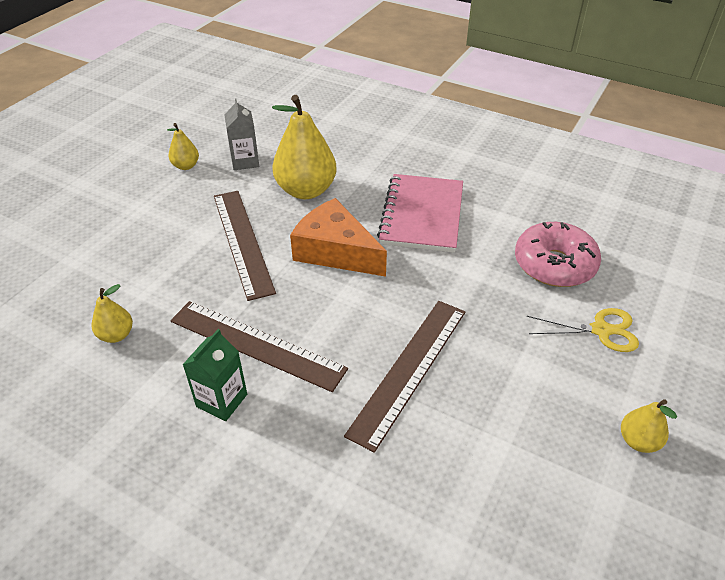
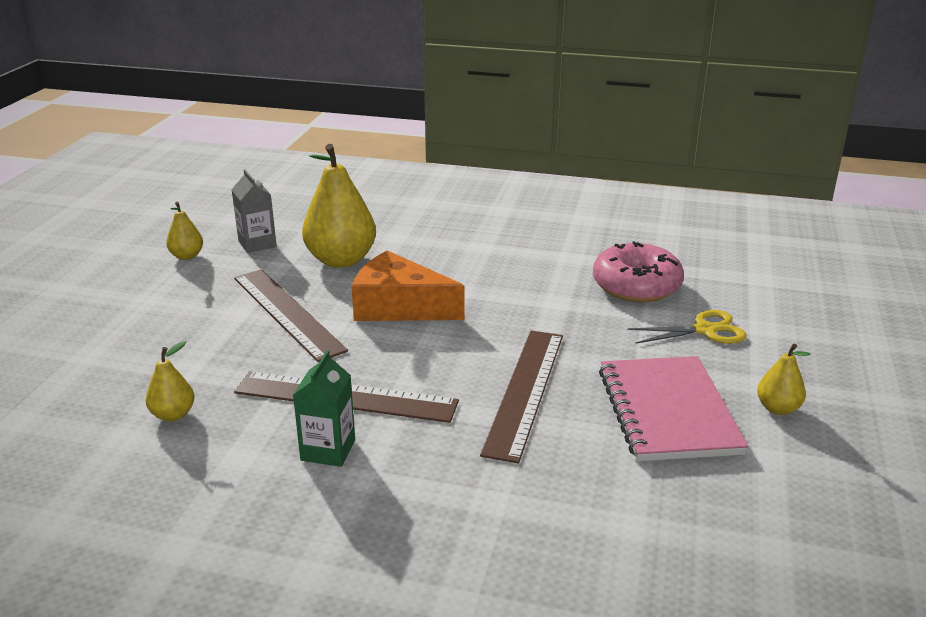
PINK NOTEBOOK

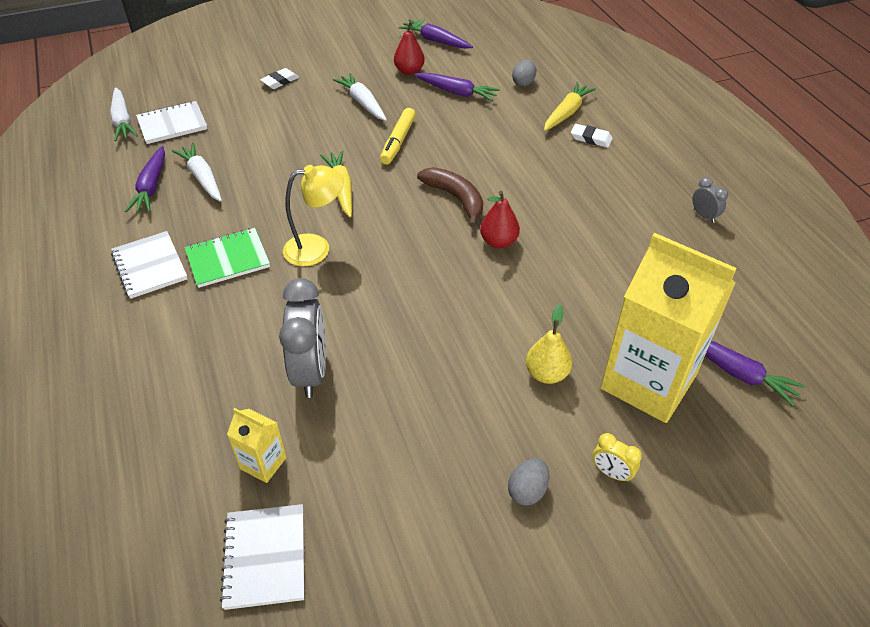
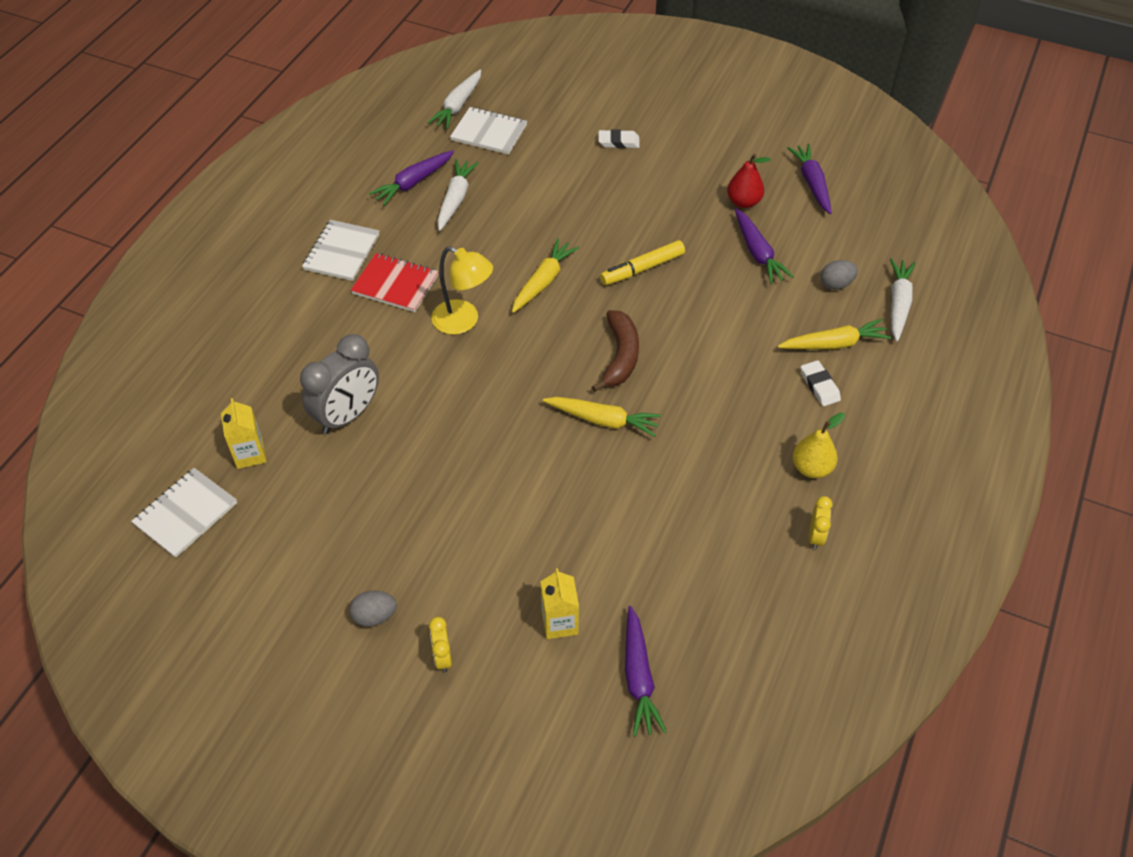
RED NOTEBOOK
WHITE CARROT (no. 3 from left)
YELLOW CARROT (no. 2 from left)
YELLOW PEAR
YELLOW CARTON (no. 2 from left)
YELLOW CLOCK (no. 2 from left)

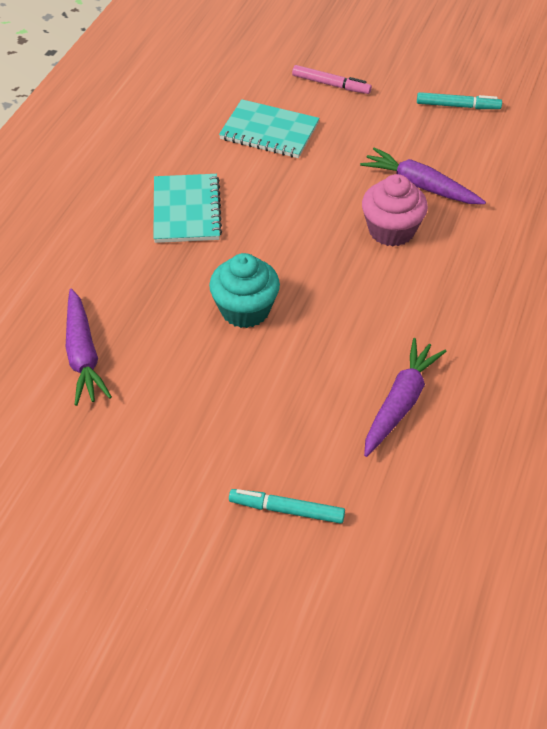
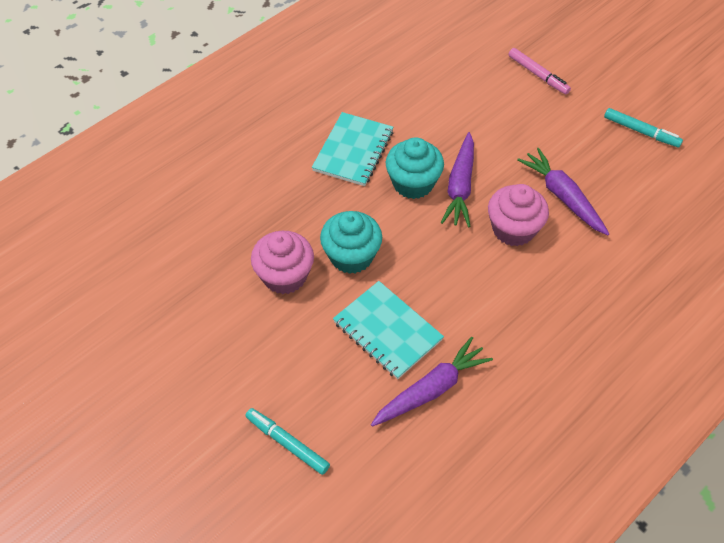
PURPLE CARROT (no. 2 from left)
TURQUOISE NOTEBOOK (no. 2 from left)
PINK CUPCAKE (no. 1 from left)
TURQUOISE CUPCAKE (no. 2 from left)

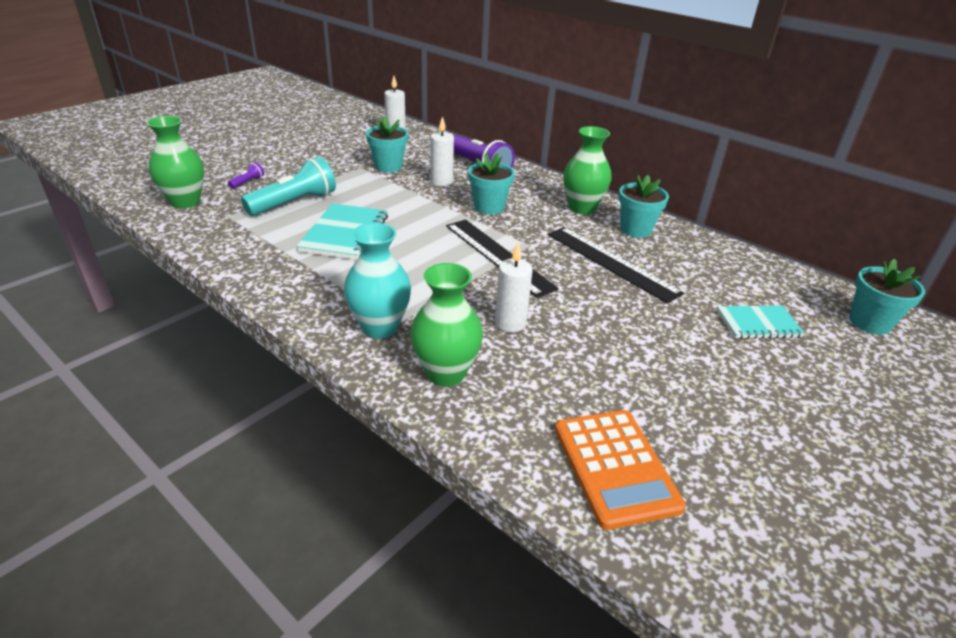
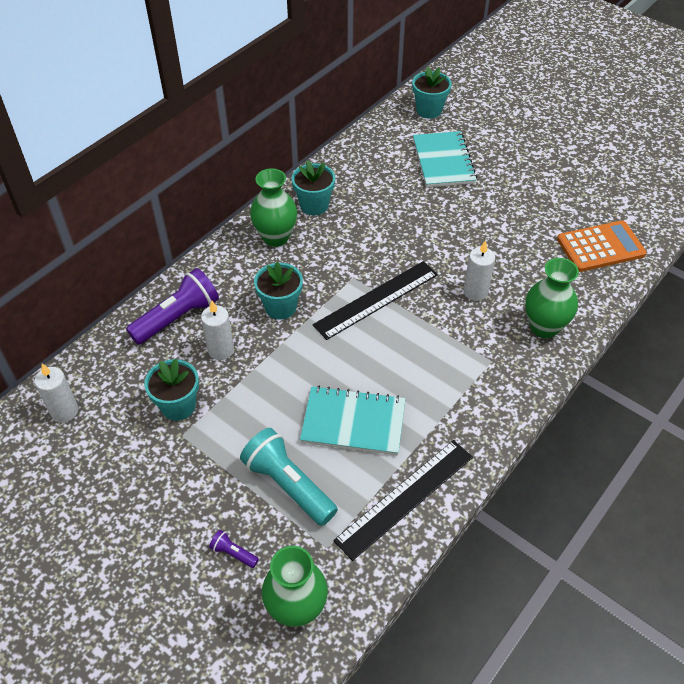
TURQUOISE VASE
BLACK RULER (no. 2 from left)
TURQUOISE NOTEBOOK (no. 2 from left)

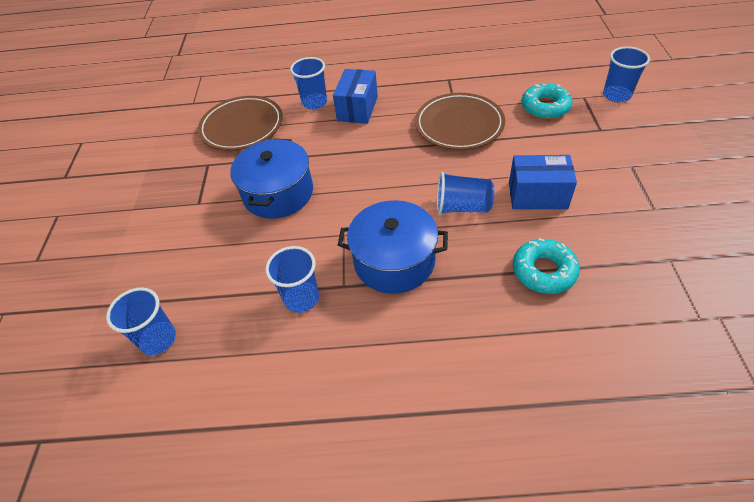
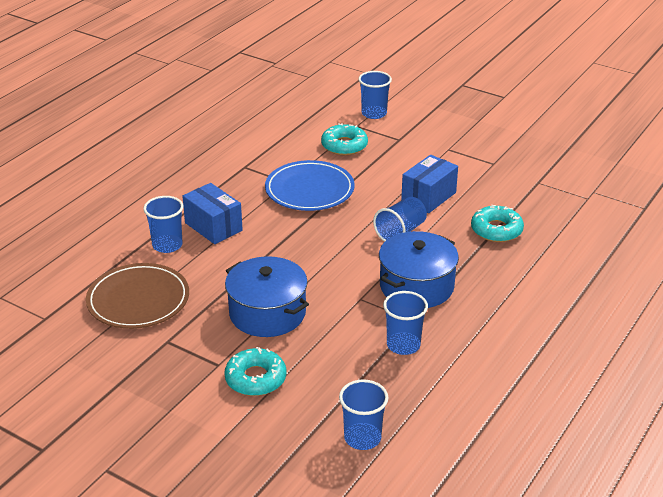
BLUE PLATE
TURQUOISE DONUT (no. 1 from left)

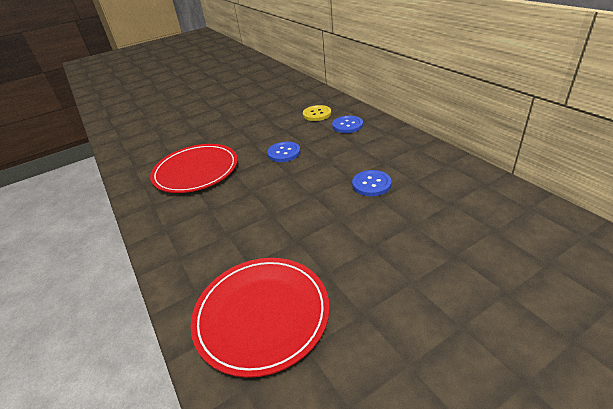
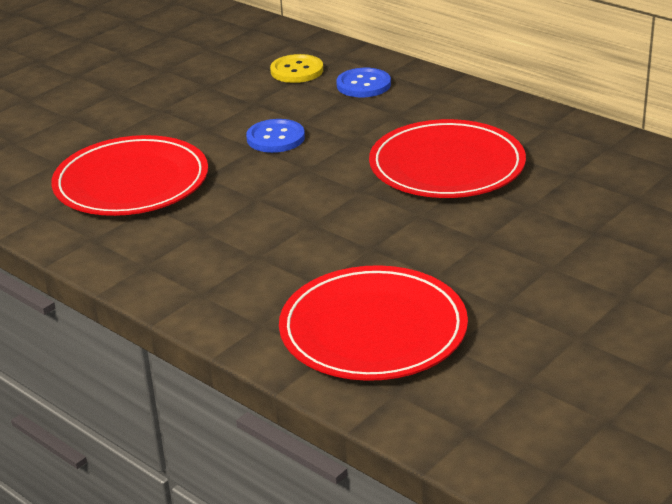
RED PLATE (no. 3 from left)

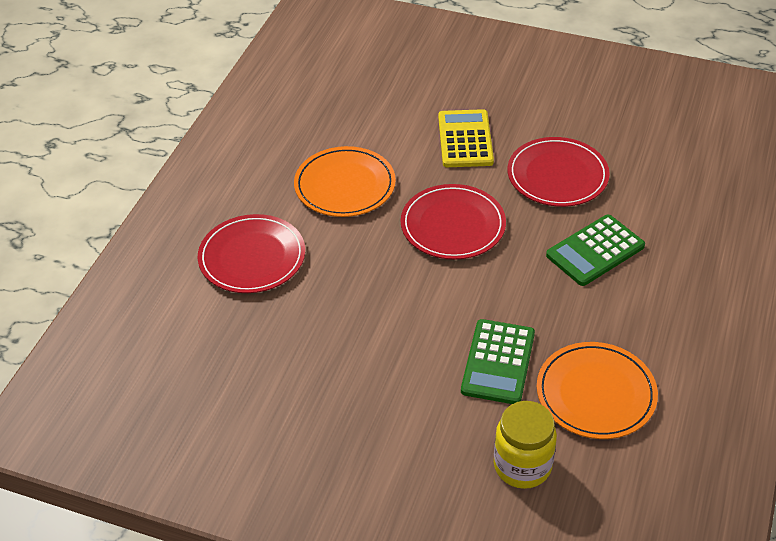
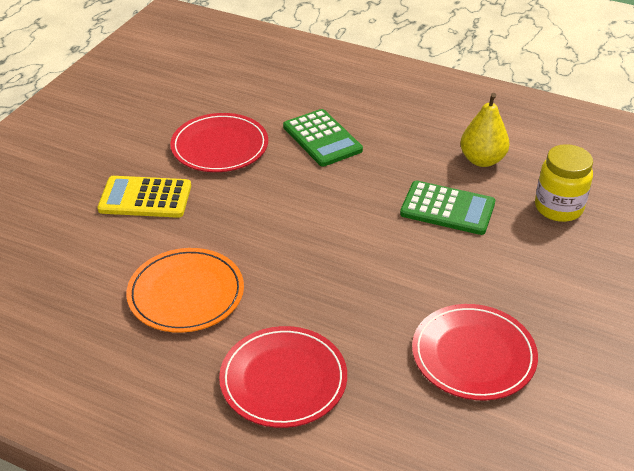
RED PLATE (no. 3 from left)
YELLOW PEAR

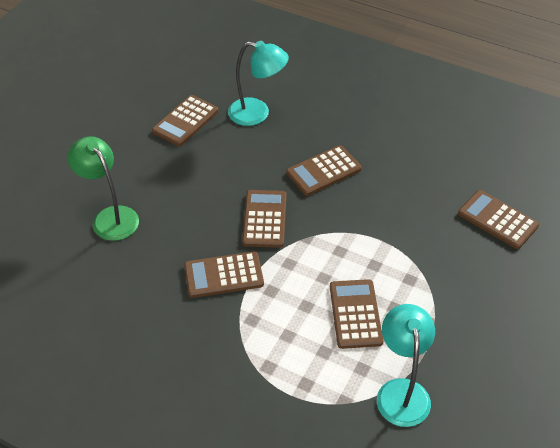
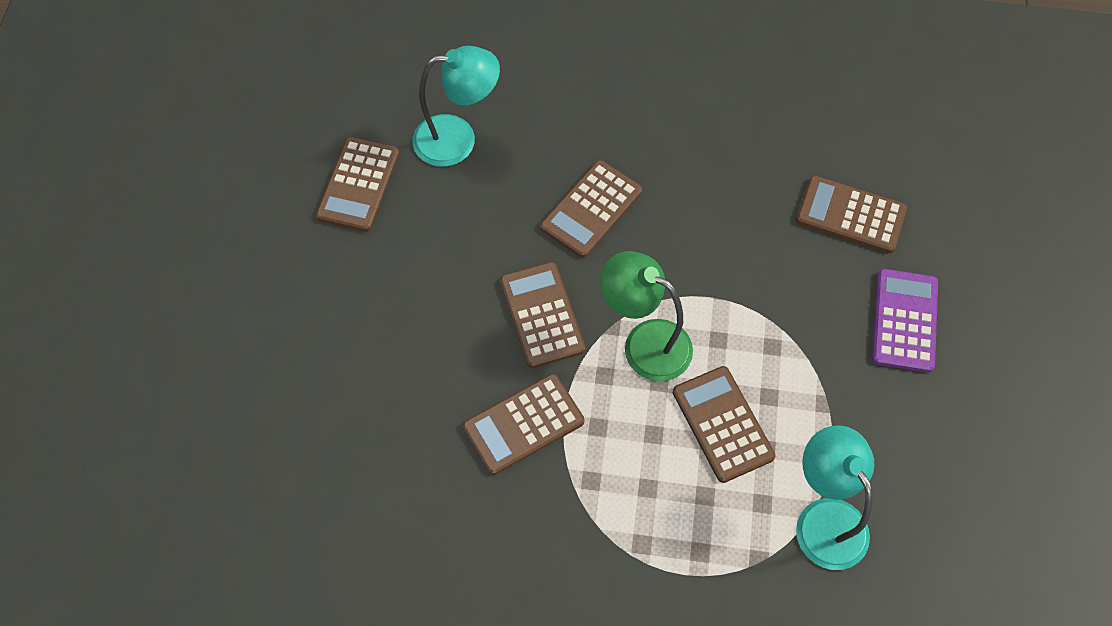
GREEN LAMP
PURPLE CALCULATOR

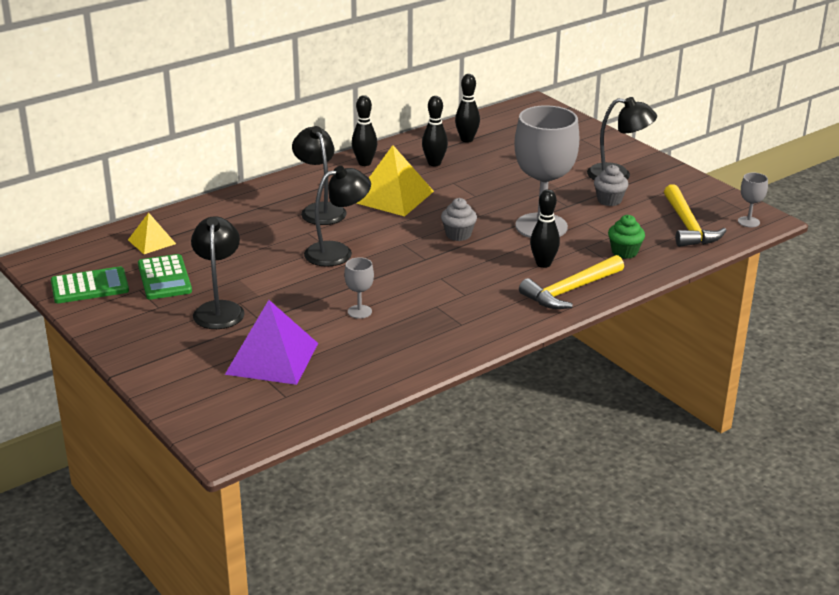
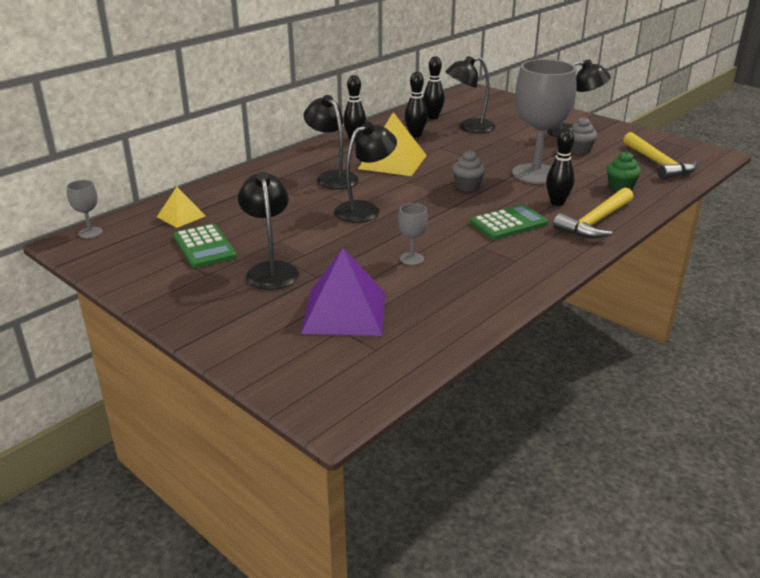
GREEN CALCULATOR (no. 2 from left)
GREY GOBLET (no. 1 from left)
BLACK LAMP (no. 4 from left)

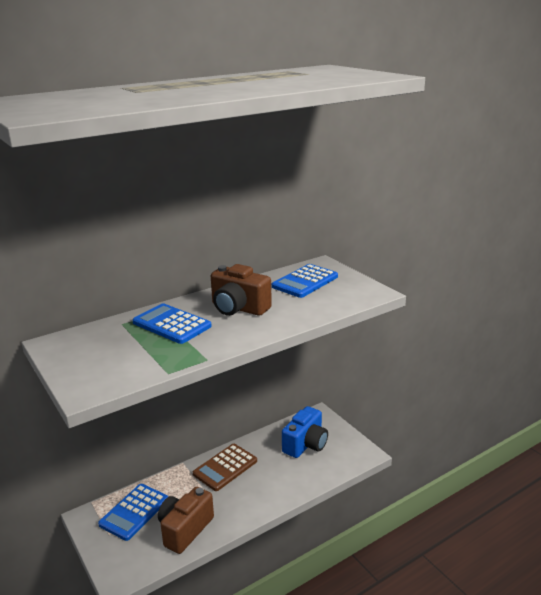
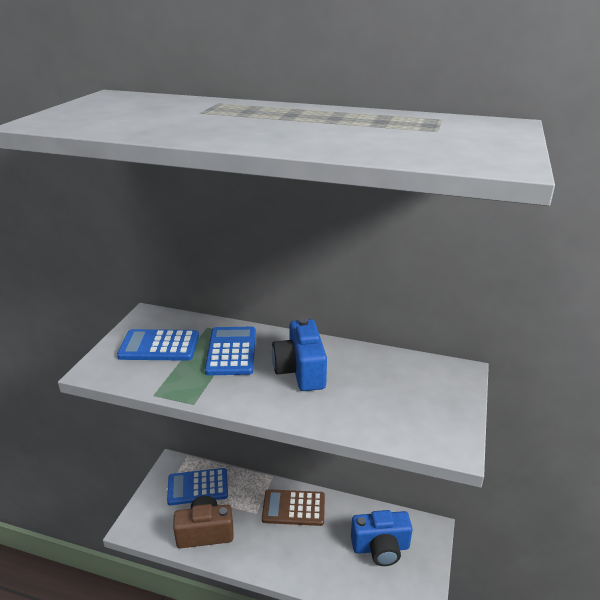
BLUE CAMERA (no. 1 from left)
BLUE CALCULATOR (no. 1 from left)

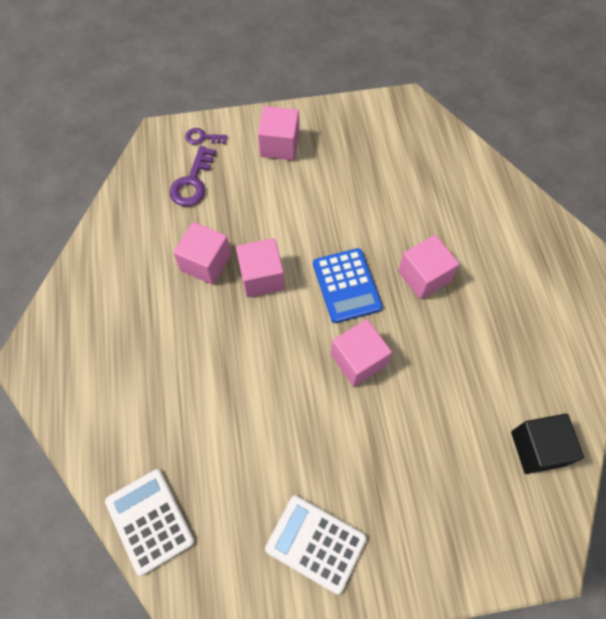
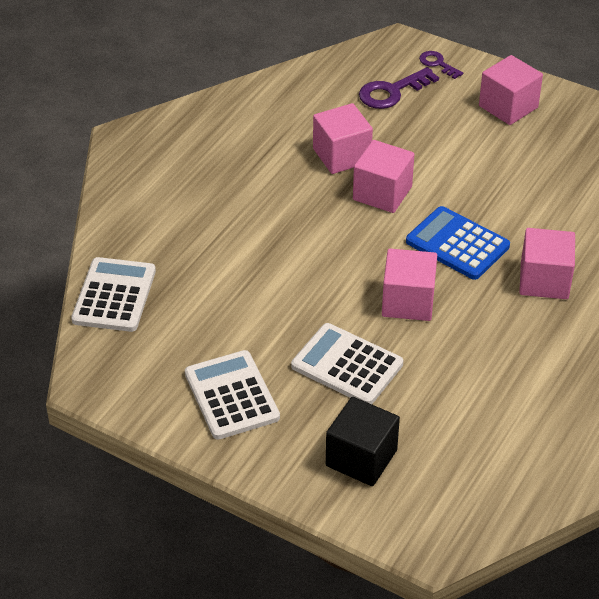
BLUE CALCULATOR
BLACK CUBE
WHITE CALCULATOR (no. 3 from left)

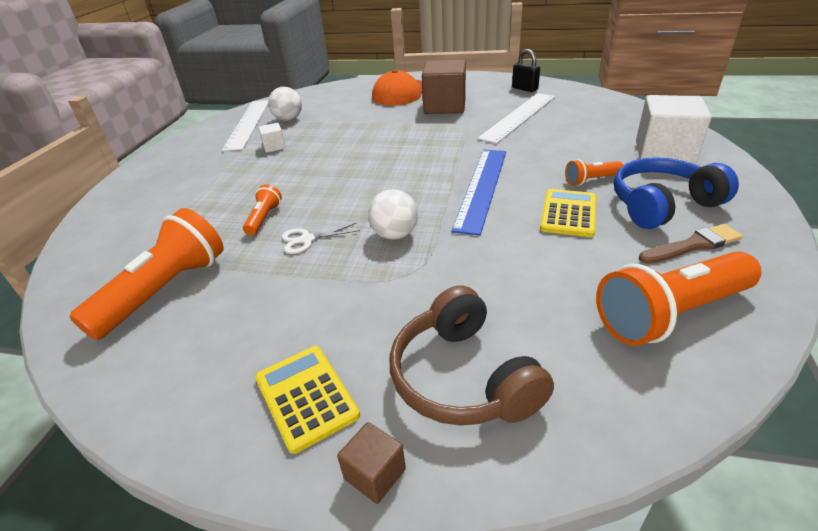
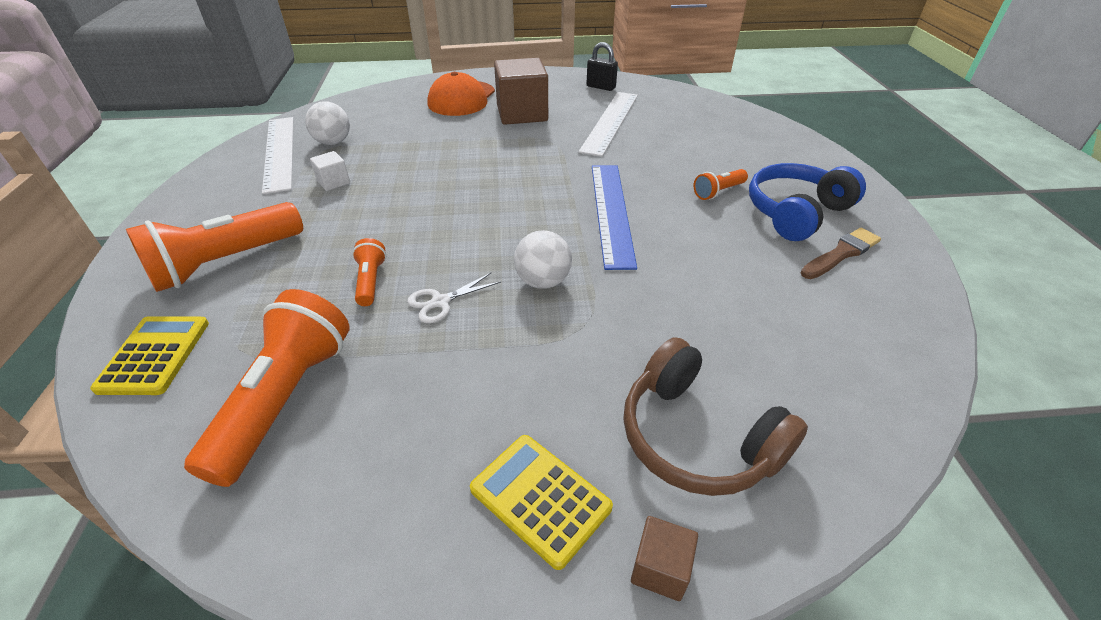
YELLOW CALCULATOR (no. 1 from left)
ORANGE FLASHLIGHT (no. 1 from left)
WHITE CUBE (no. 2 from left in the first image)

